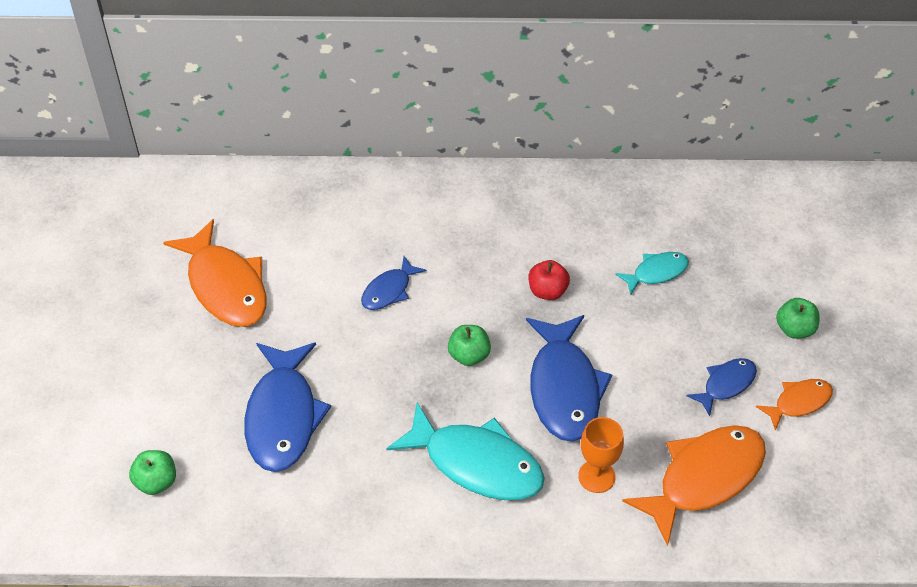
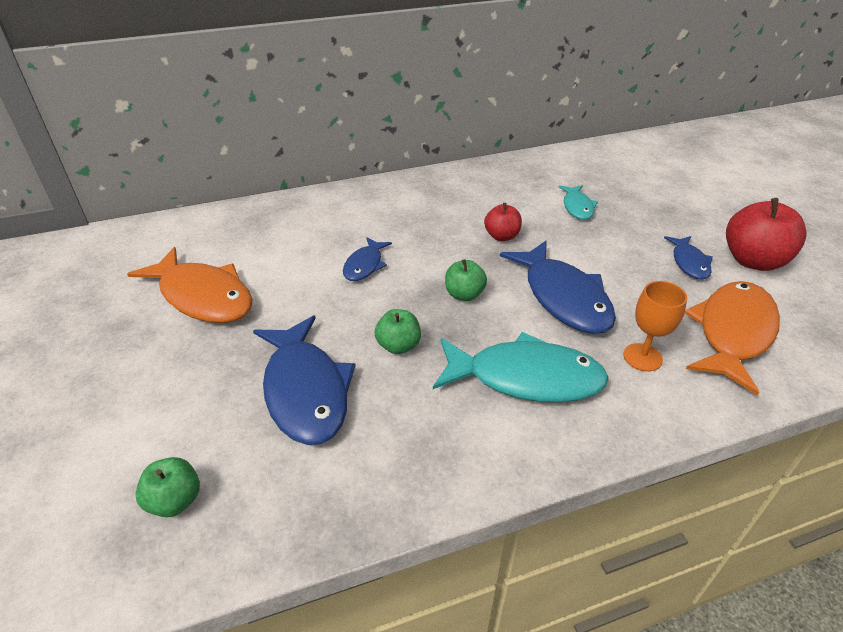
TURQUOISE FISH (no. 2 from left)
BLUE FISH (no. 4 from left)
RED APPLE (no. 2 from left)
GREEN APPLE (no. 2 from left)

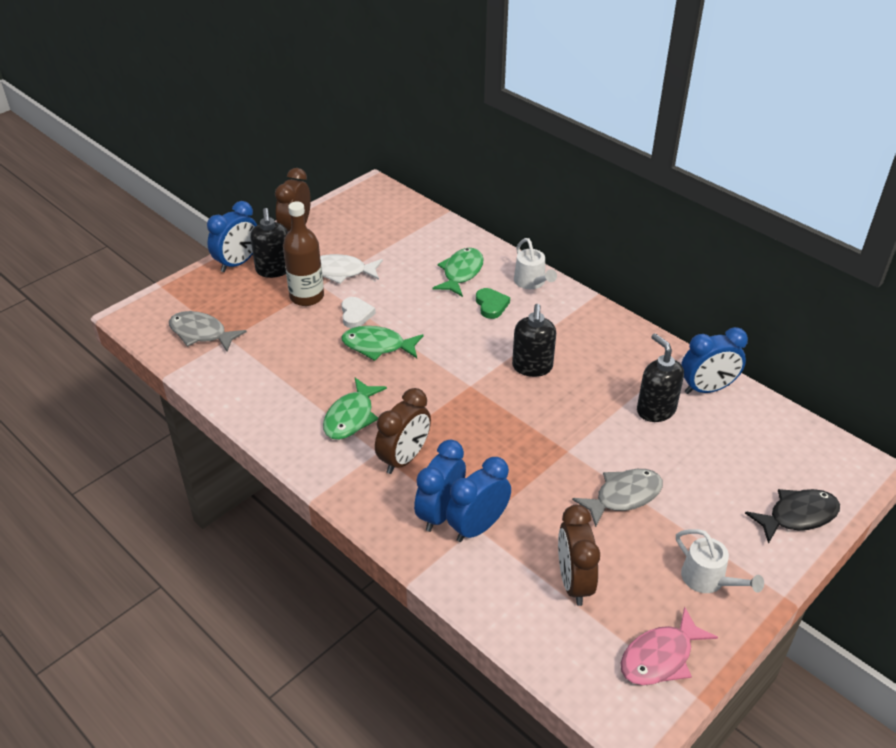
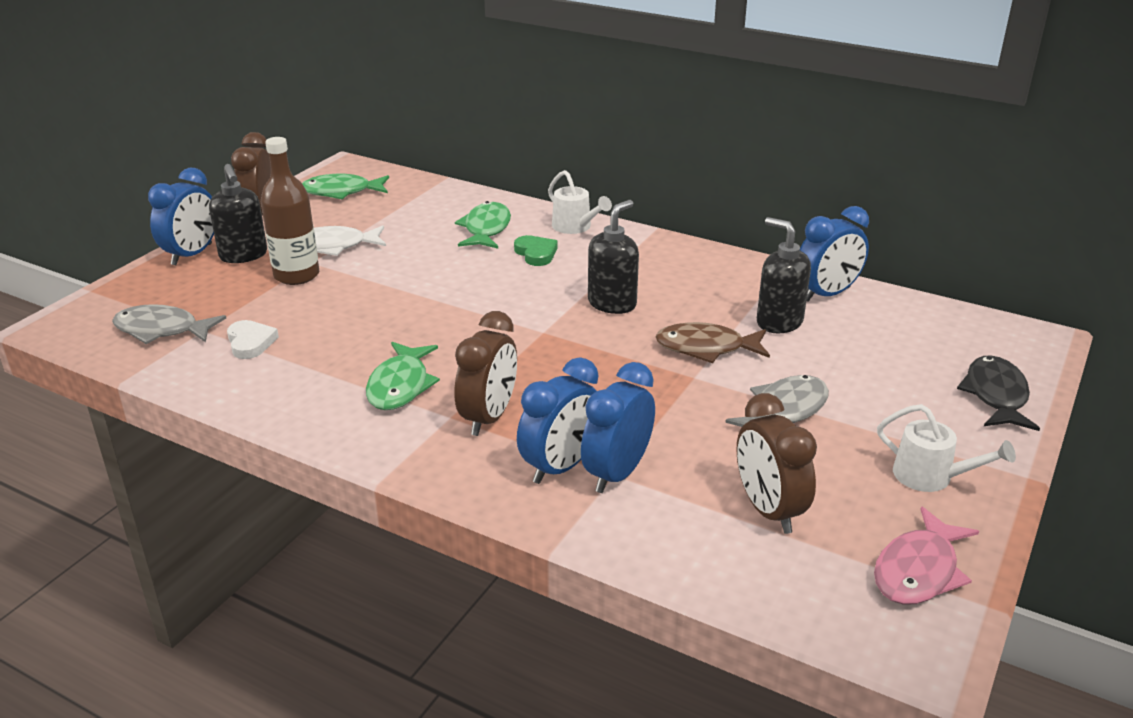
WHITE HEART
GREEN FISH (no. 1 from left)
BLUE CLOCK (no. 2 from left)
BLACK SOAP DISPENSER (no. 2 from left)
BLACK FISH
BROWN FISH

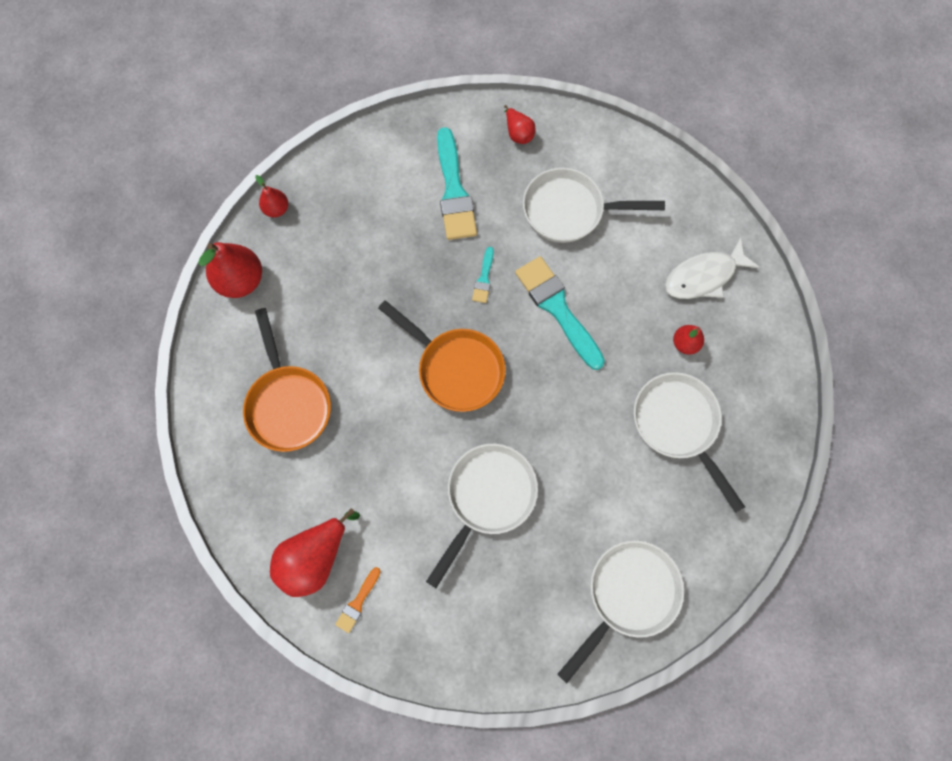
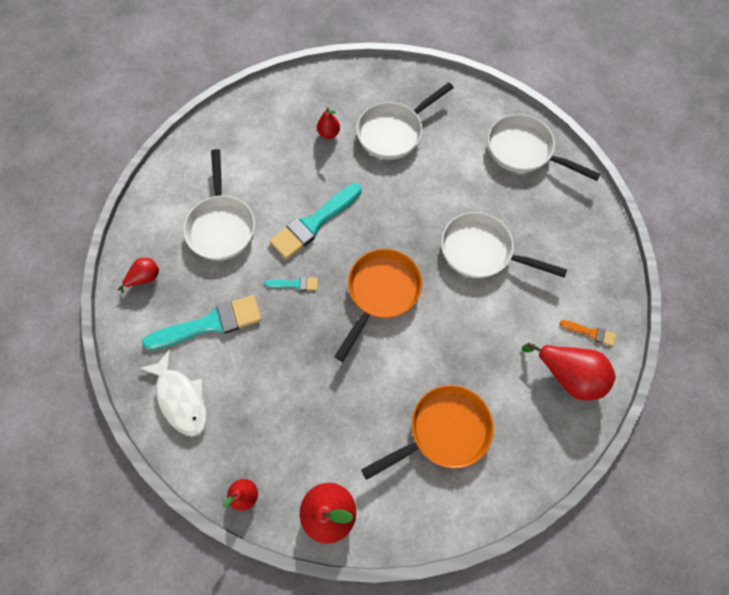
WHITE FISH

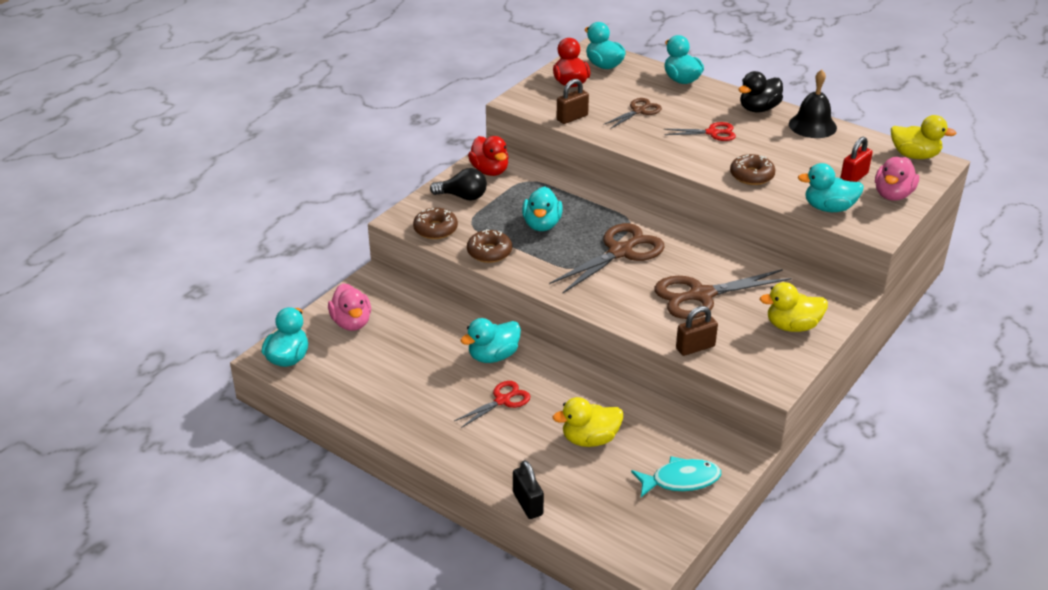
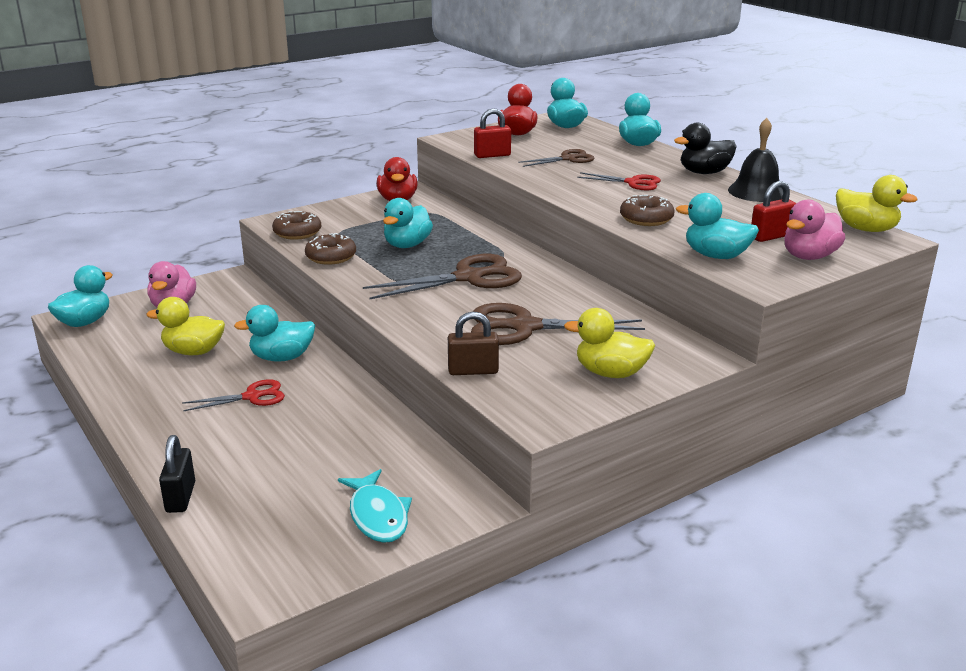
BLACK LIGHT BULB
YELLOW DUCK (no. 1 from left)
RED PADLOCK (no. 1 from left)
TURQUOISE FISH

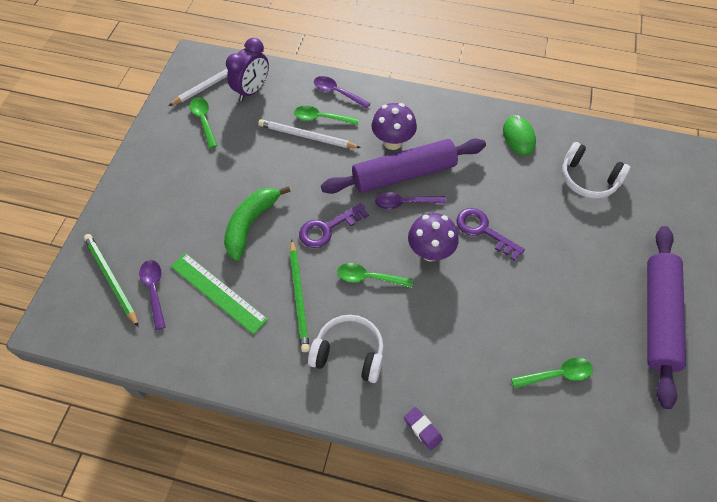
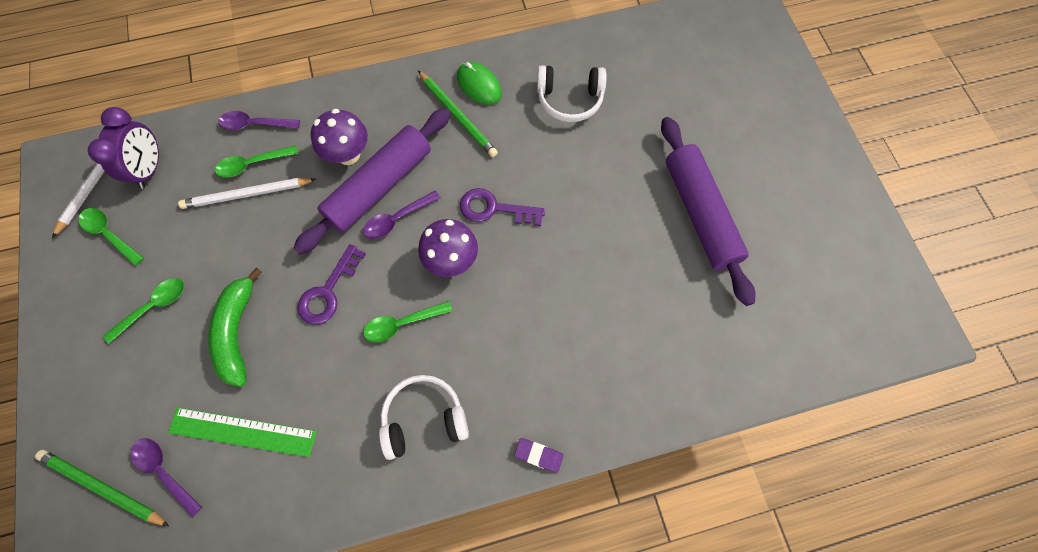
GREEN PENCIL (no. 2 from left)
GREEN SPOON (no. 2 from left)

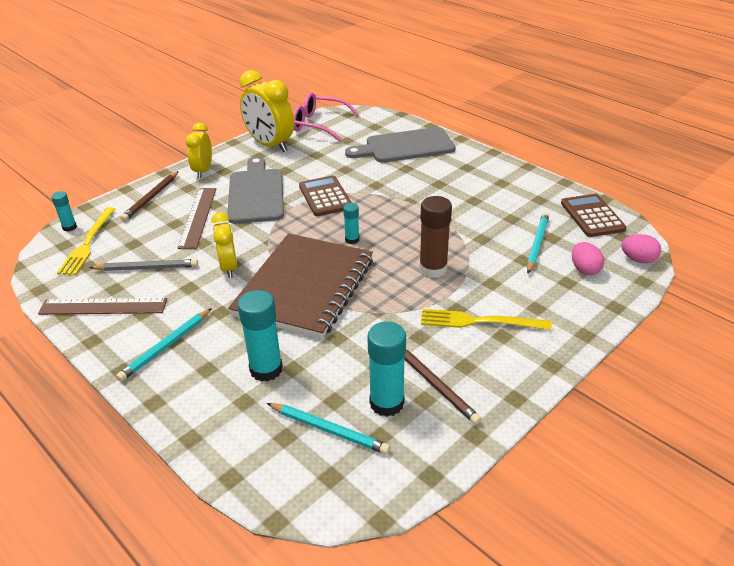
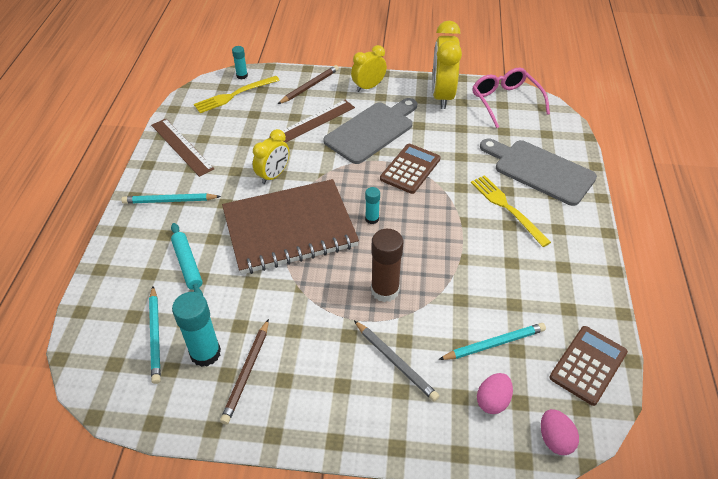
GREY PENCIL
BROWN PENCIL (no. 2 from left)
TURQUOISE ROLLING PIN
YELLOW FORK (no. 2 from left)

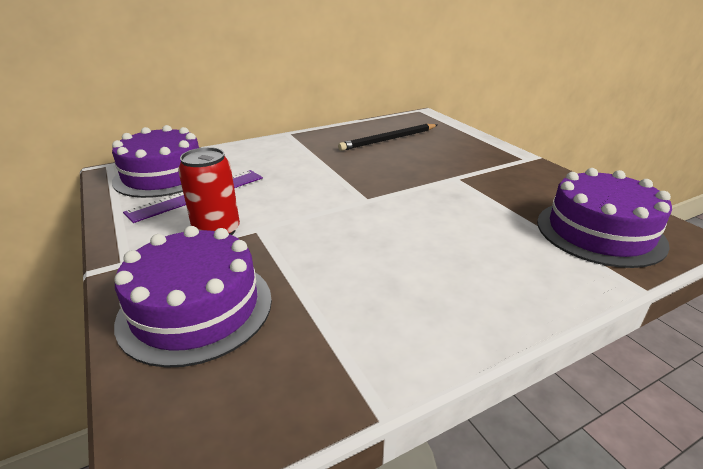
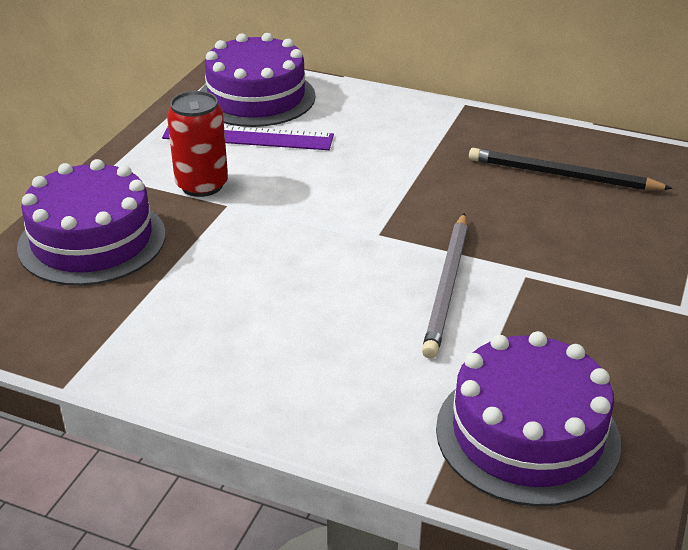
GREY PENCIL

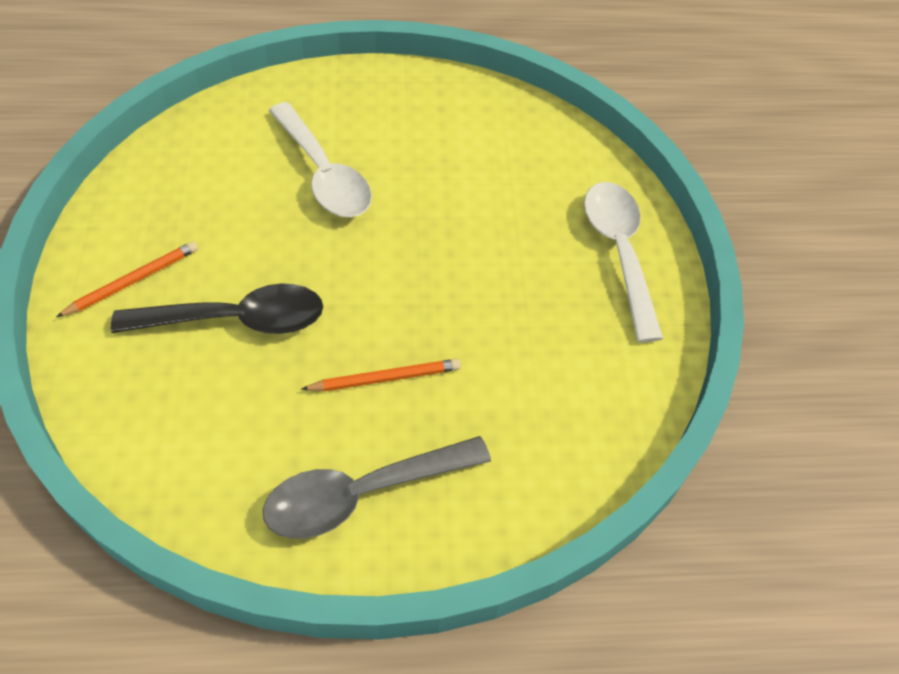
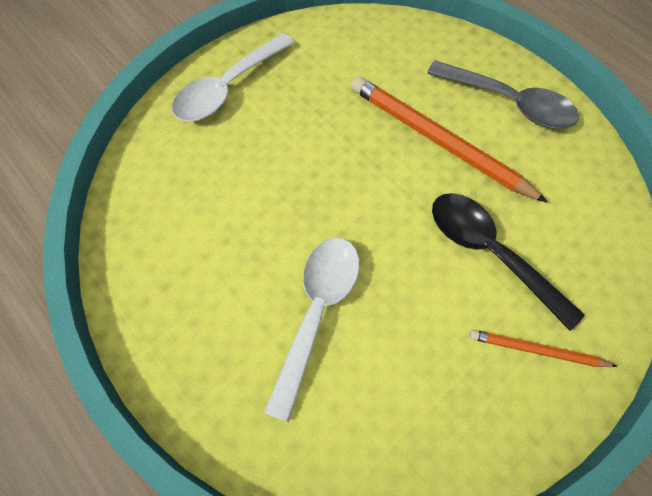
ORANGE PENCIL (no. 1 from left)

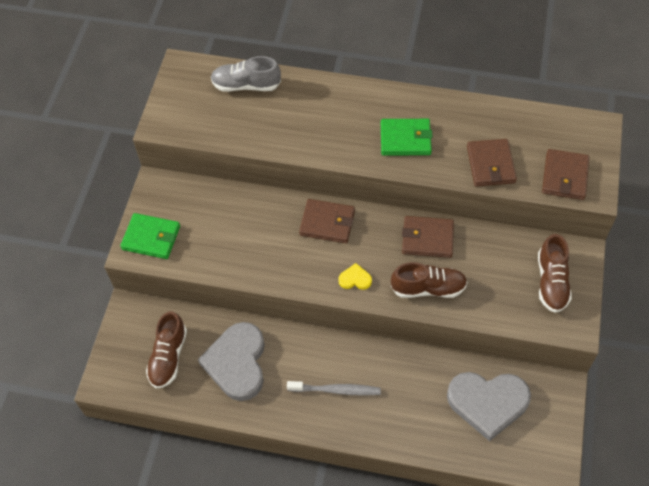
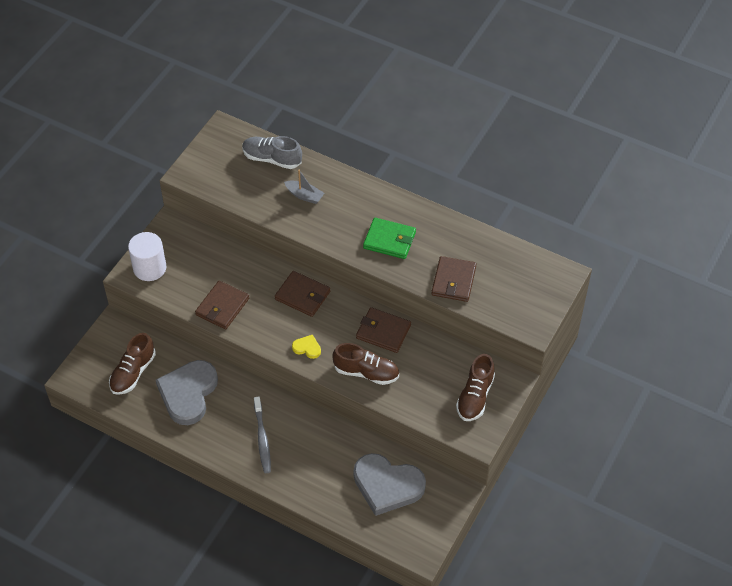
WHITE CYLINDER
GREY TOOTHBRUSH
BROWN WALLET (no. 1 from left)
GREY BOAT

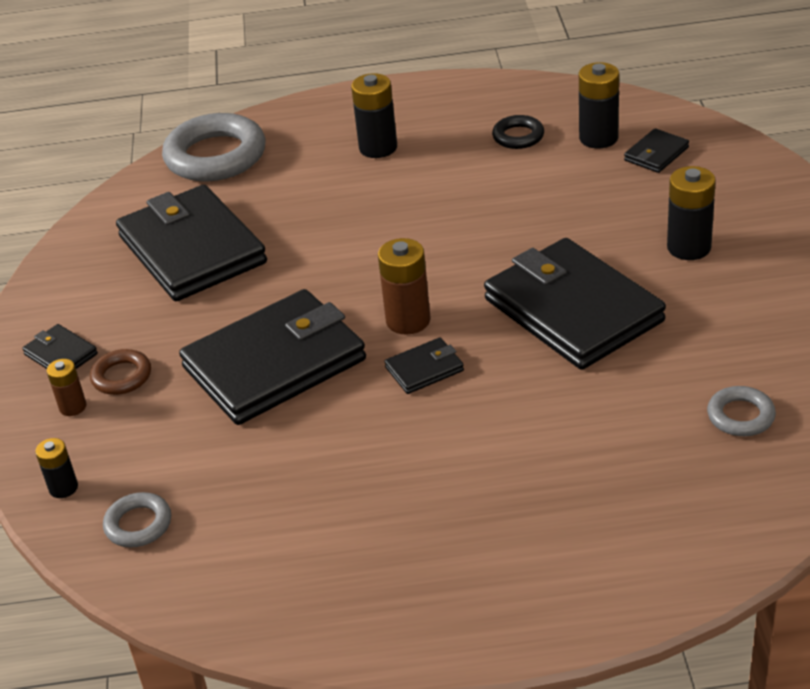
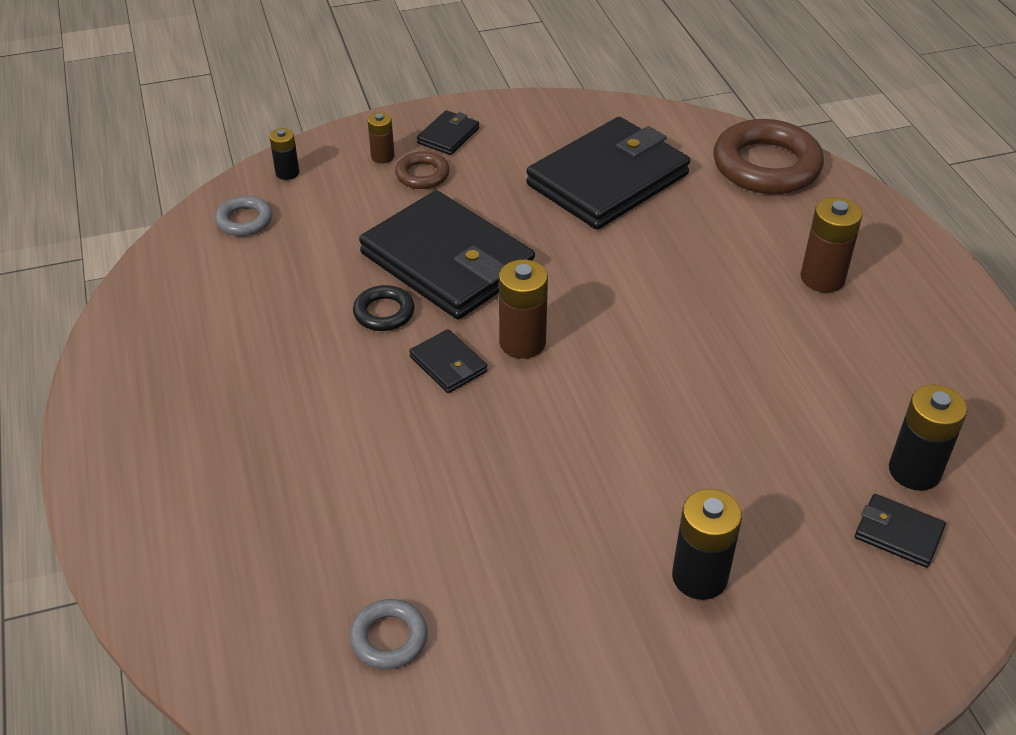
BROWN RING (no. 2 from left)
BROWN BATTERY (no. 3 from left)
BLACK WALLET (no. 5 from left in the first image)
BLACK RING

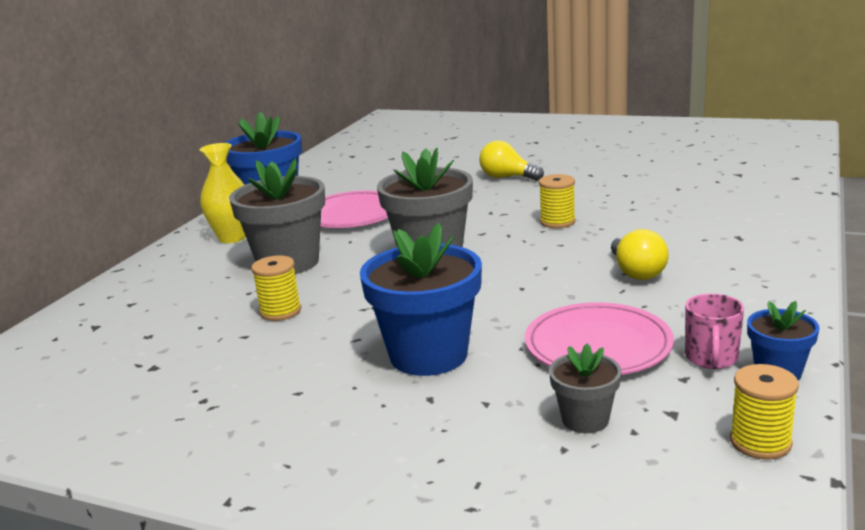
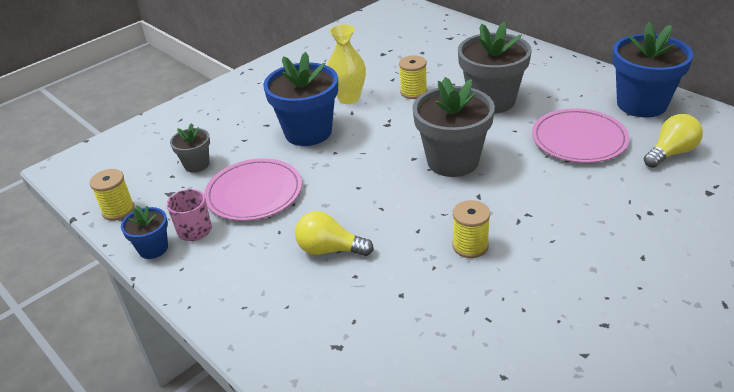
YELLOW VASE
YELLOW LIGHT BULB (no. 2 from left)

